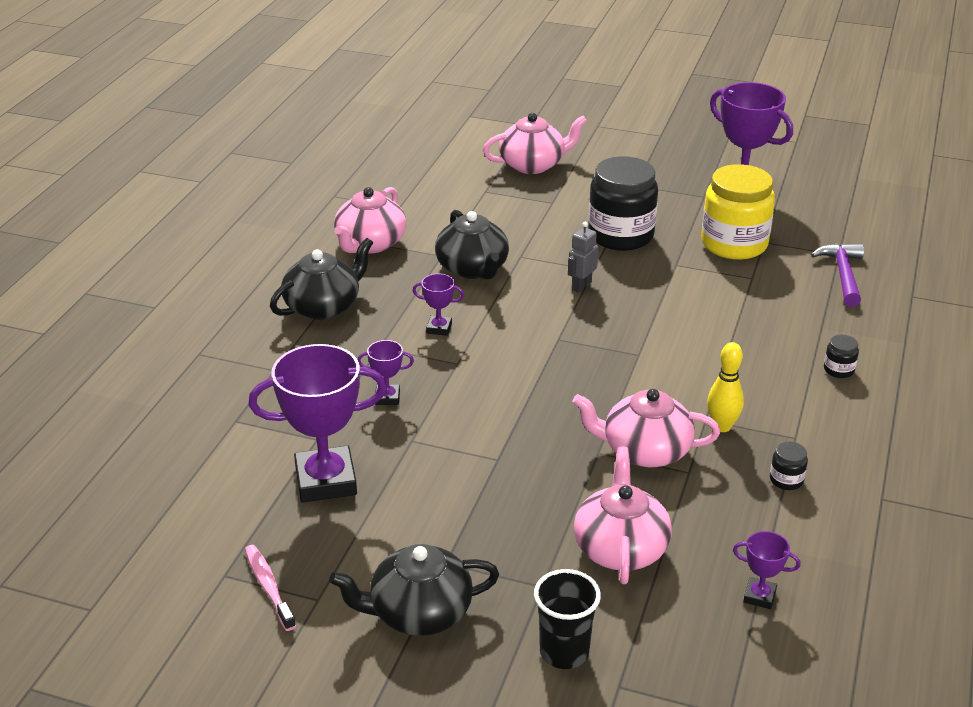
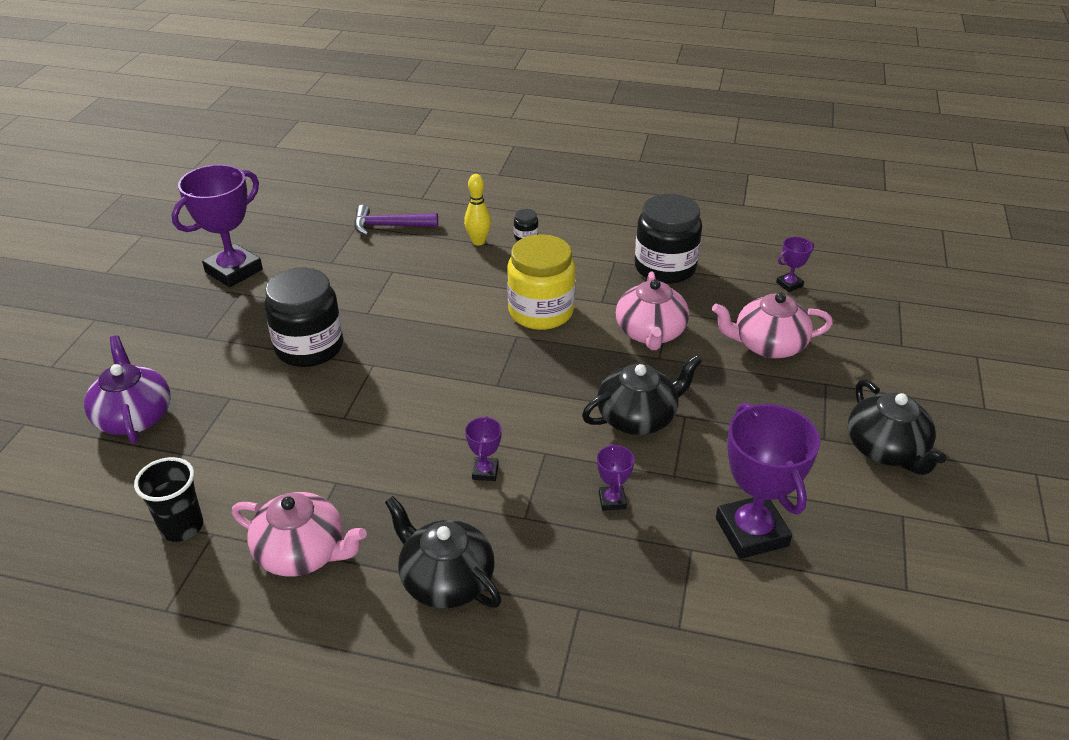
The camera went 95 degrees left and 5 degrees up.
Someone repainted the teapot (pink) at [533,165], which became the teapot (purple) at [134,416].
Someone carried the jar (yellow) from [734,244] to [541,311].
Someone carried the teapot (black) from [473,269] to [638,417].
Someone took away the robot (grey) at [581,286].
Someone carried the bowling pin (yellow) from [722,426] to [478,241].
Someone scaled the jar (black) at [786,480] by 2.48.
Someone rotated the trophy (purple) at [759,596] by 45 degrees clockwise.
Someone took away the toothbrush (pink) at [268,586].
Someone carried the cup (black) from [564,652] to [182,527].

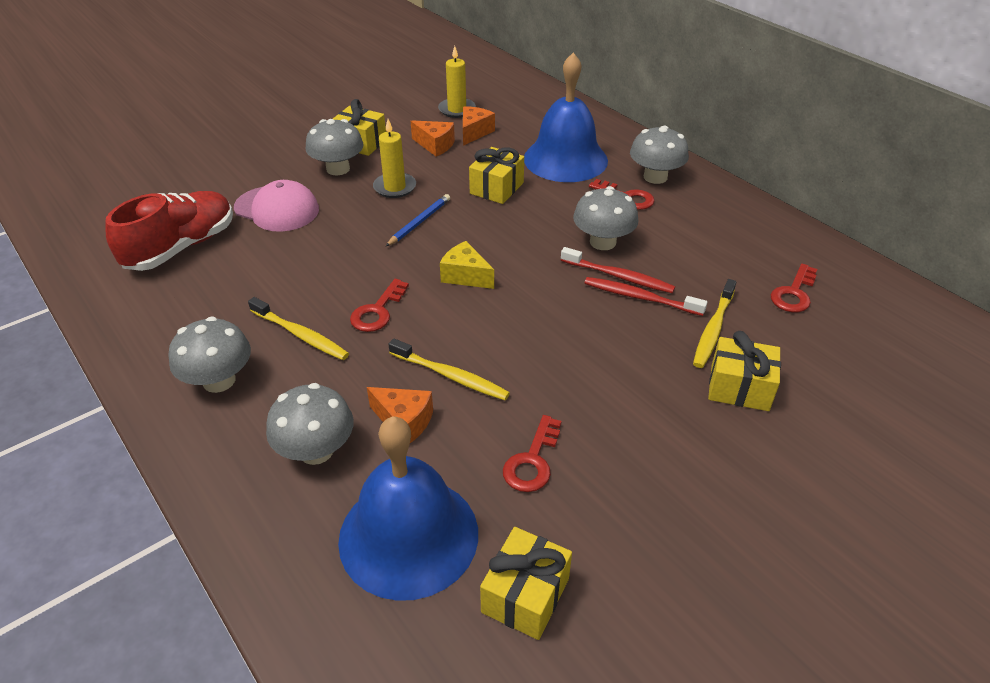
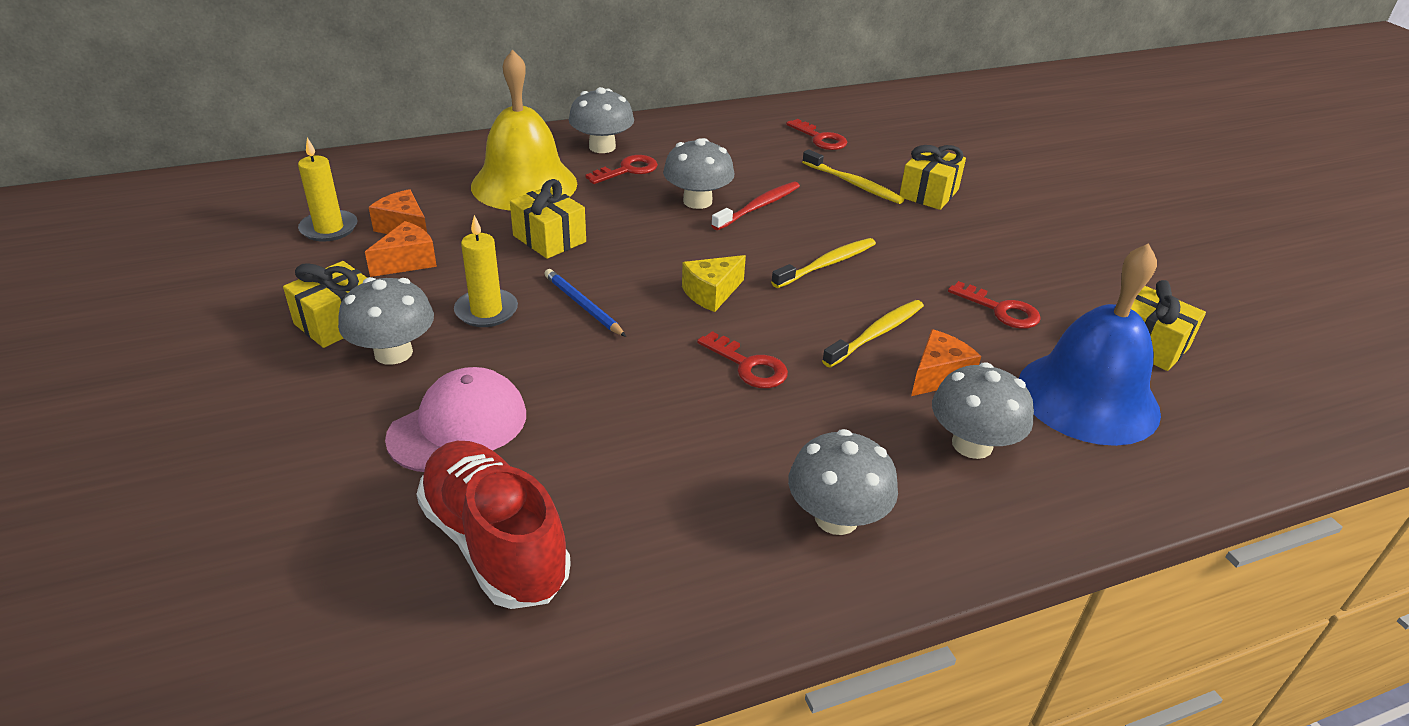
The camera went 75 degrees left and 5 degrees down.
Someone repainted the bell (blue) at [565,159], which became the bell (yellow) at [524,184].
Someone took away the toothbrush (red) at [640,298].
Someone carried the toothbrush (yellow) from [300,335] to [826,264].

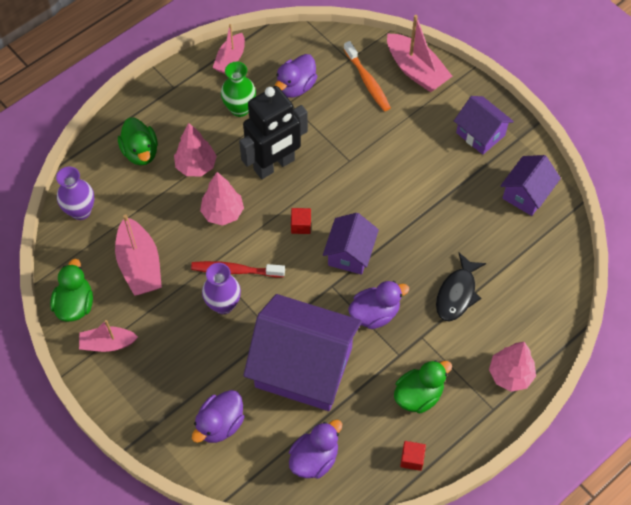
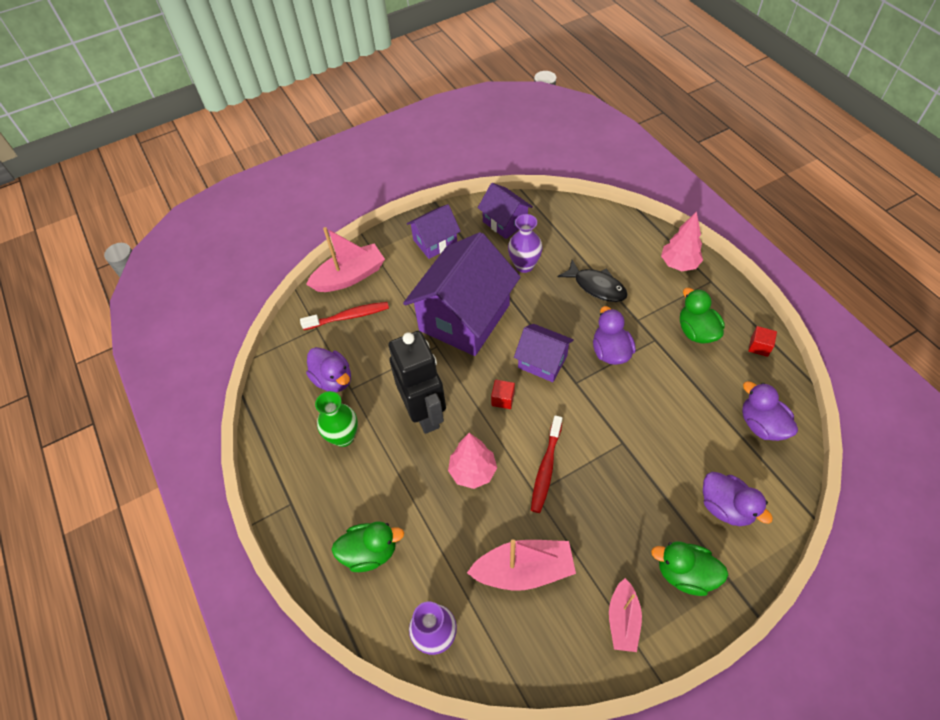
The camera went 75 degrees left and 5 degrees down.
Someone took away the boat (pink) at [230,59].
Someone repainted the toothbrush (orange) at [367,81], which became the toothbrush (red) at [349,316].
Someone took away the tree (pink) at [196,166].
Someone carried the duck (green) from [75,304] to [685,573].
Someone carried the vase (purple) from [223,304] to [524,265].
Someone carried the house (purple) from [303,367] to [464,318].

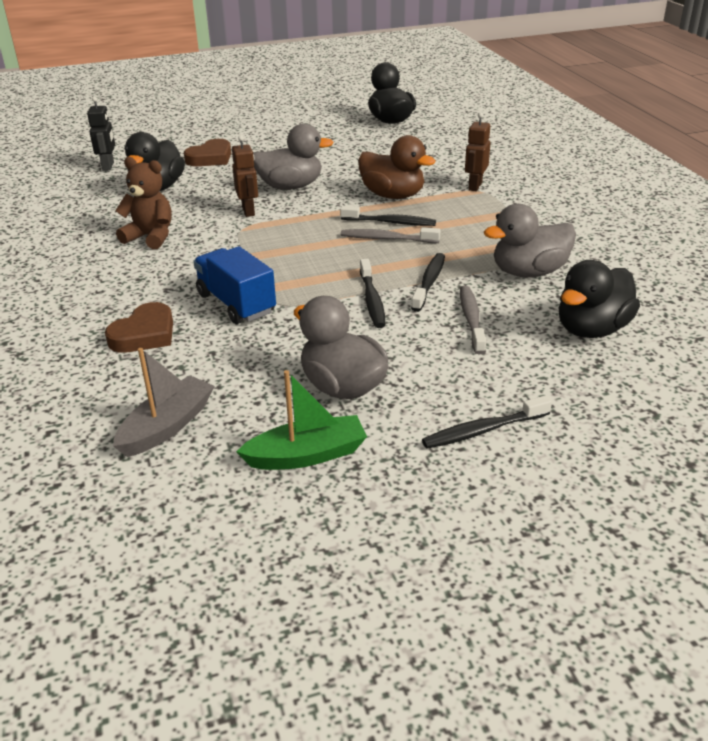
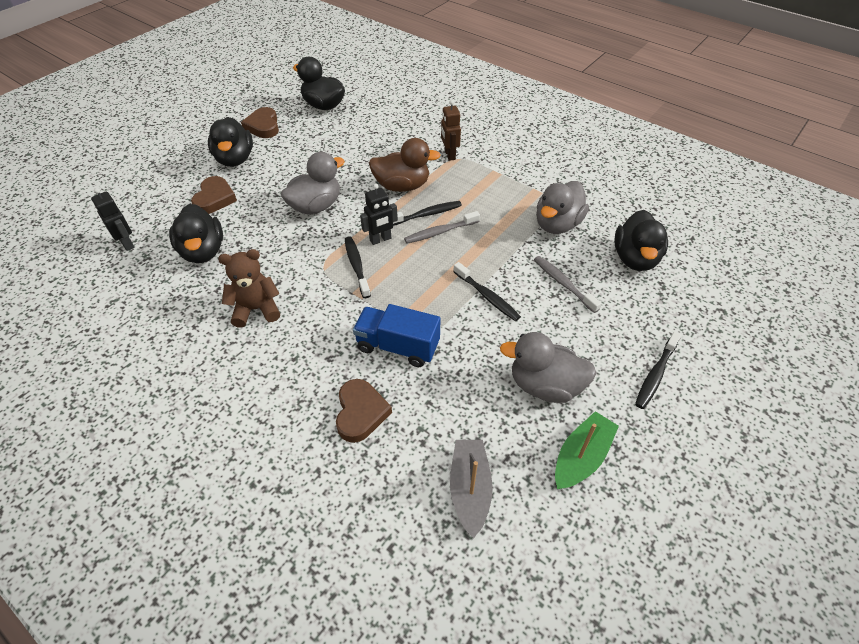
The camera went 35 degrees left and 15 degrees up.
Someone took away the robot (brown) at [248,211].
Someone carried the toothbrush (black) from [429,282] to [356,266].
Someone put down the heart (brown) at [263,126].
Someone put down the duck (black) at [235,159].
Someone put down the robot (black) at [380,239].

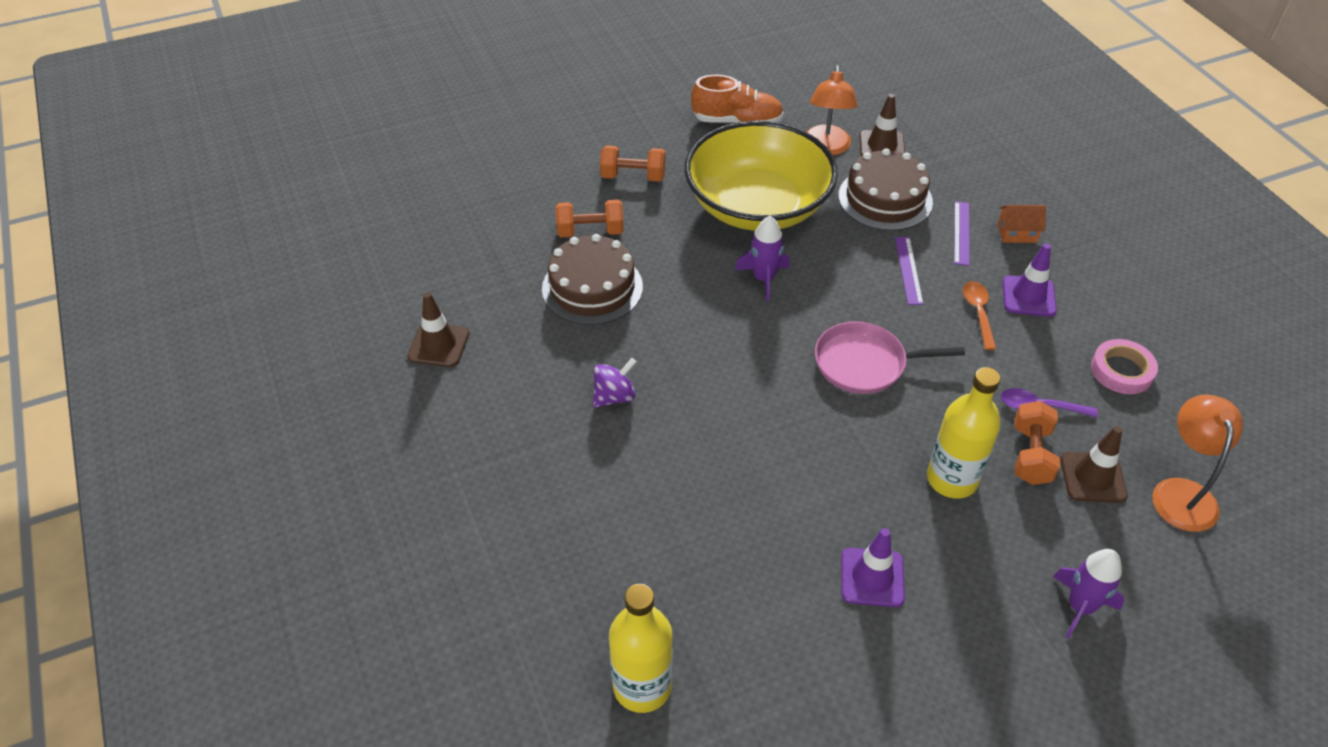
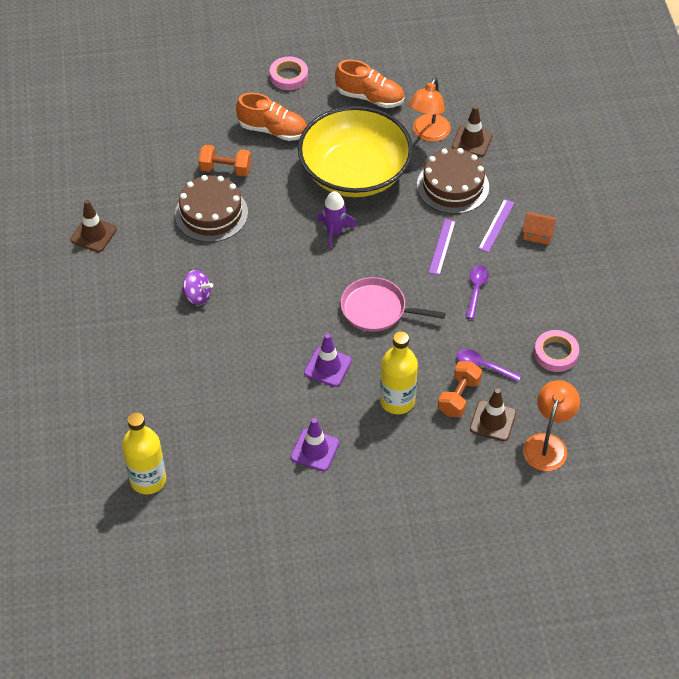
The camera went 15 degrees right and 5 degrees up.
Someone swapped the dumbbell (orange) at [633,176] for the shoe (orange) at [273,130].
Someone carried the traffic cone (purple) from [1028,296] to [328,367].
Someone repainted the spoon (orange) at [978,312], which became the spoon (purple) at [476,289].
Someone rotated the spinning top (purple) at [614,396] by 45 degrees clockwise.
Someone took away the rocket (purple) at [1080,607].
Someone put down the tape (pink) at [289,76].

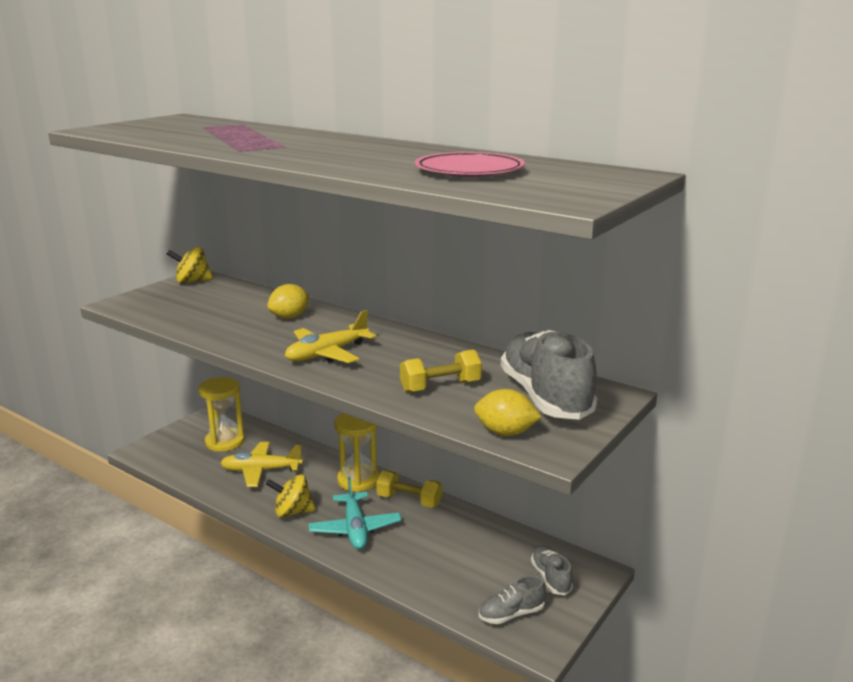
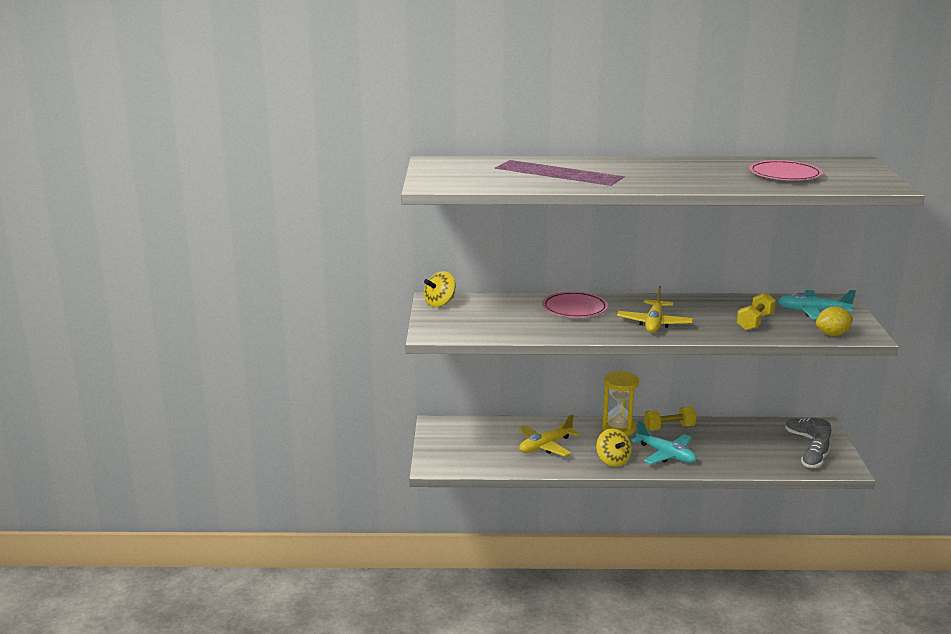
The camera went 35 degrees left and 0 degrees up.
Someone swapped the lemon (yellow) at [289,317] for the plate (pink) at [574,308].
Someone swapped the shoe (grey) at [545,397] for the plane (turquoise) at [813,311].
Someone took away the hourglass (yellow) at [225,442].
Someone rotated the spinning top (yellow) at [292,512] by 75 degrees counterclockwise.

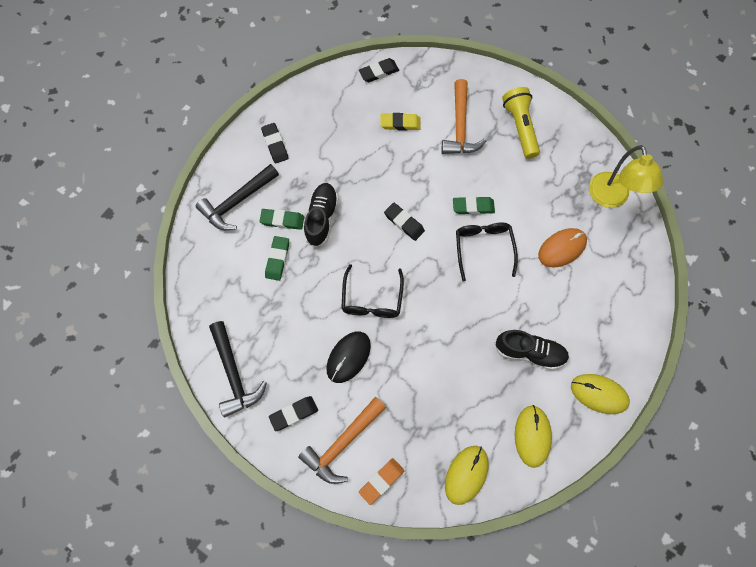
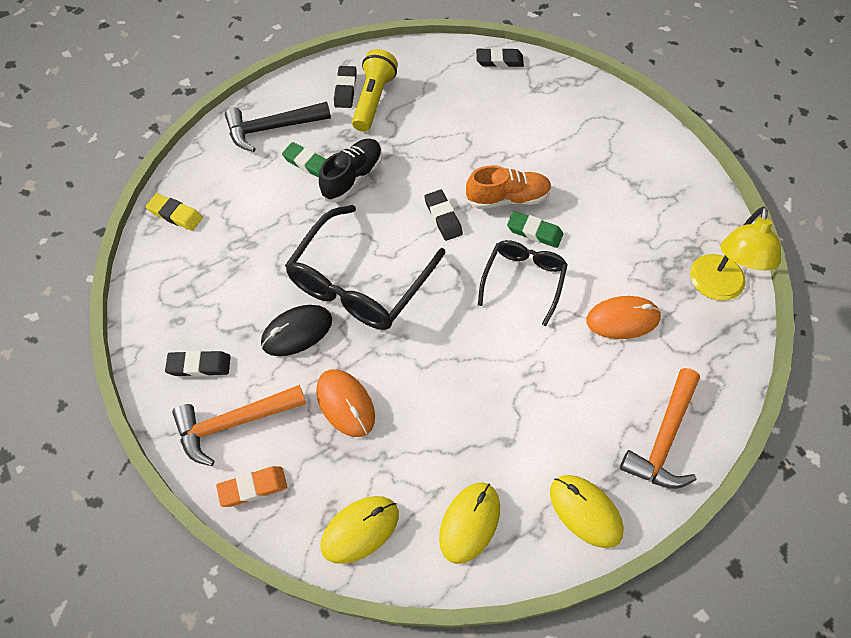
The camera went 25 degrees right and 10 degrees down.
Someone carried the hammer (orange) from [460,127] to [663,439].
Someone carried the flashlight (yellow) from [520,127] to [373,100].
Someone carried the eraser (yellow) from [400,123] to [175,214].
Someone took away the eraser (green) at [277,259].
Someone scaled the glasses (black) at [372,299] by 1.66.
Someone took away the hammer (black) at [234,374].
Someone took away the shoe (black) at [529,352].
Someone put down the shoe (orange) at [507,198].
Someone put down the mouse (orange) at [345,404].

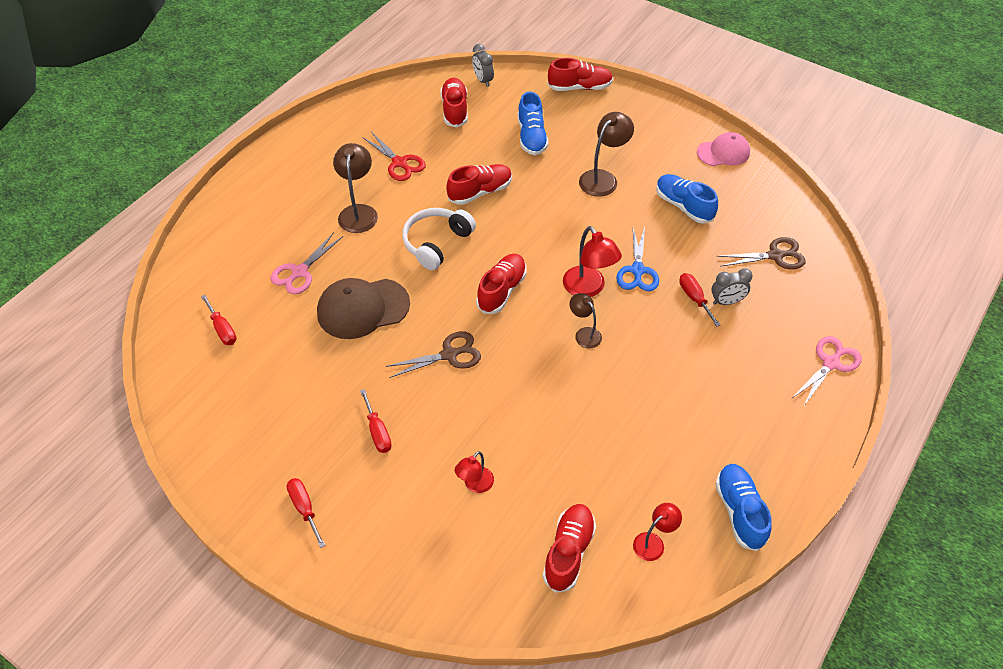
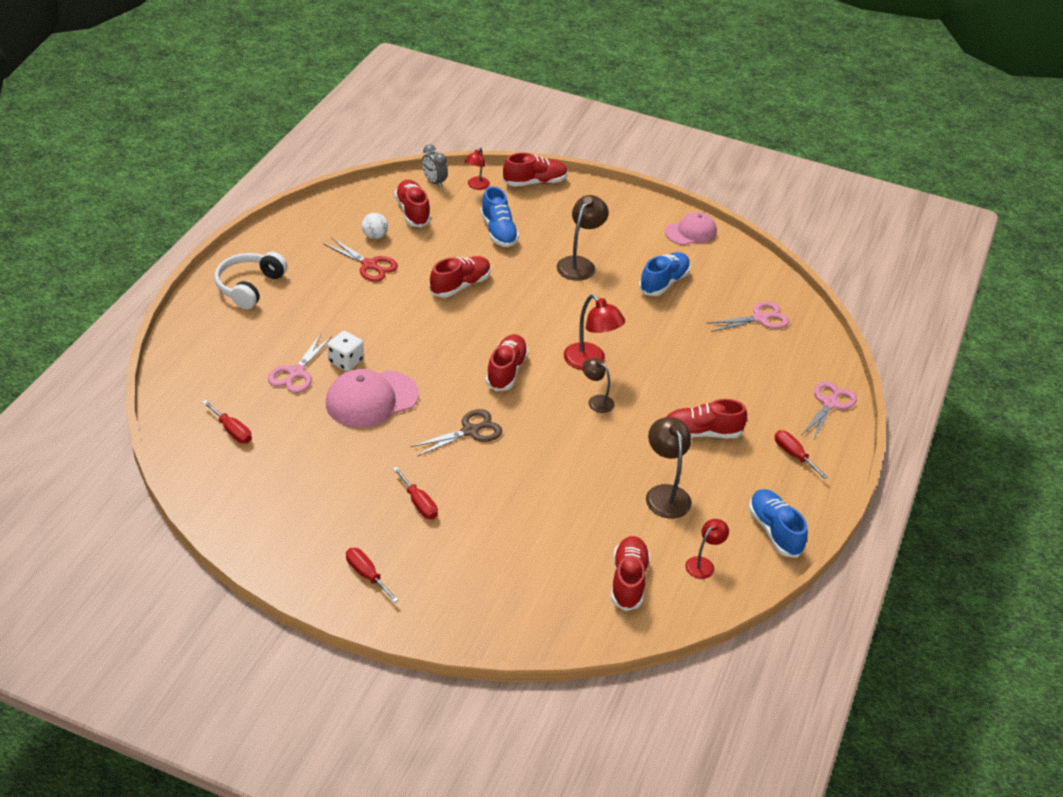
The camera went 15 degrees left and 10 degrees down.
Someone carried the lamp (brown) from [358,212] to [665,494].
Someone rotated the shoe (blue) at [683,206] by 90 degrees clockwise.
Someone carried the headphones (white) from [436,243] to [249,286].
Someone took away the scissors (blue) at [637,270].
Someone repainted the scissors (brown) at [775,255], which became the scissors (pink) at [760,318].
Someone took away the clock (grey) at [726,302].
Someone carried the screwdriver (red) from [694,298] to [793,455].
Someone repainted the cap (brown) at [362,308], which became the cap (pink) at [371,399].
Someone carried the lamp (red) from [475,485] to [476,186].
Someone put down the ball (white) at [375,236].
Someone put down the dice (white) at [345,361].
Someone put down the shoe (red) at [701,433].

